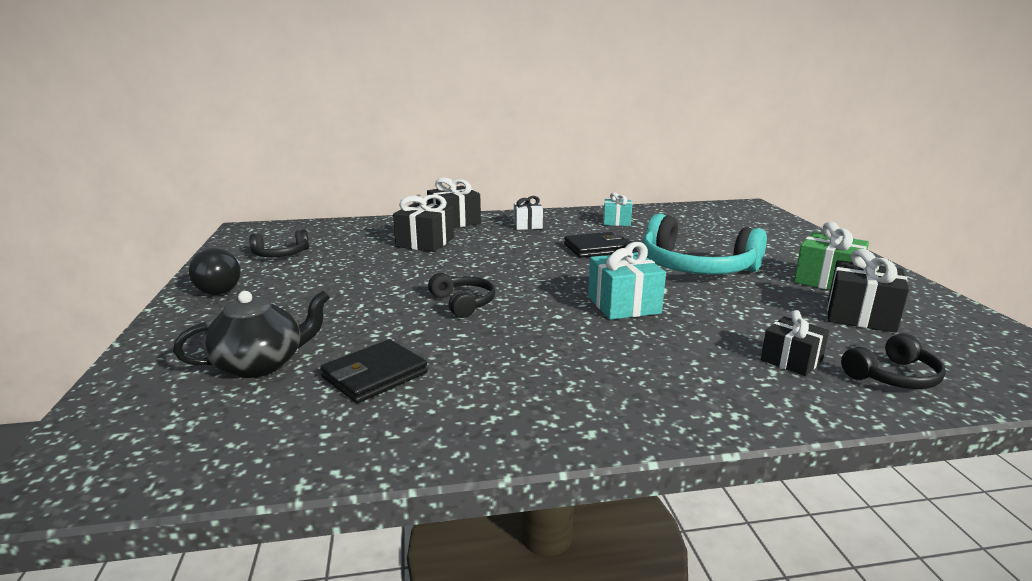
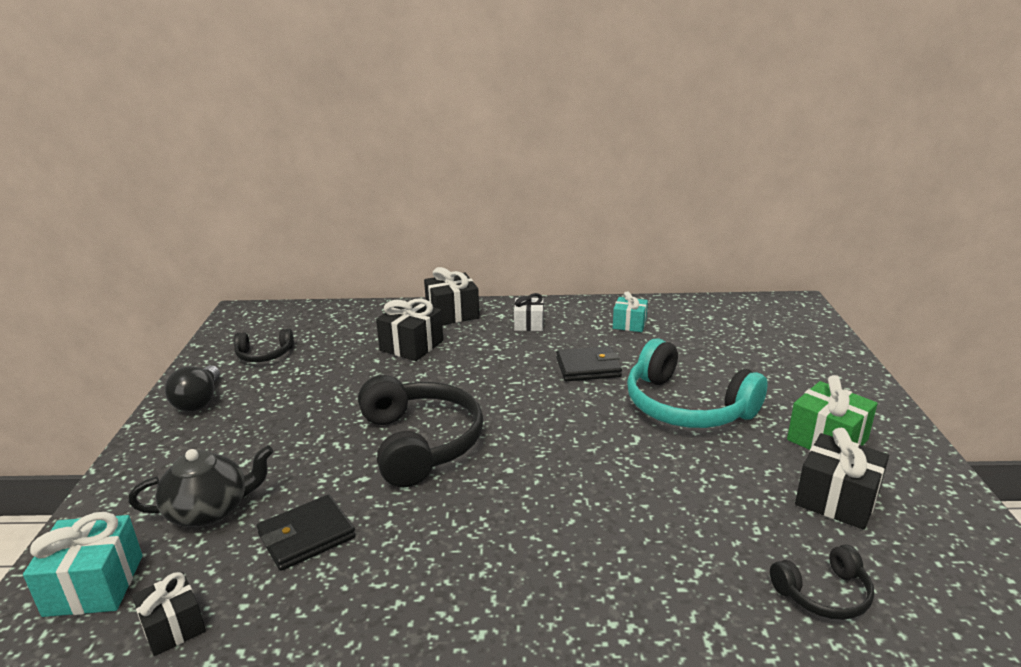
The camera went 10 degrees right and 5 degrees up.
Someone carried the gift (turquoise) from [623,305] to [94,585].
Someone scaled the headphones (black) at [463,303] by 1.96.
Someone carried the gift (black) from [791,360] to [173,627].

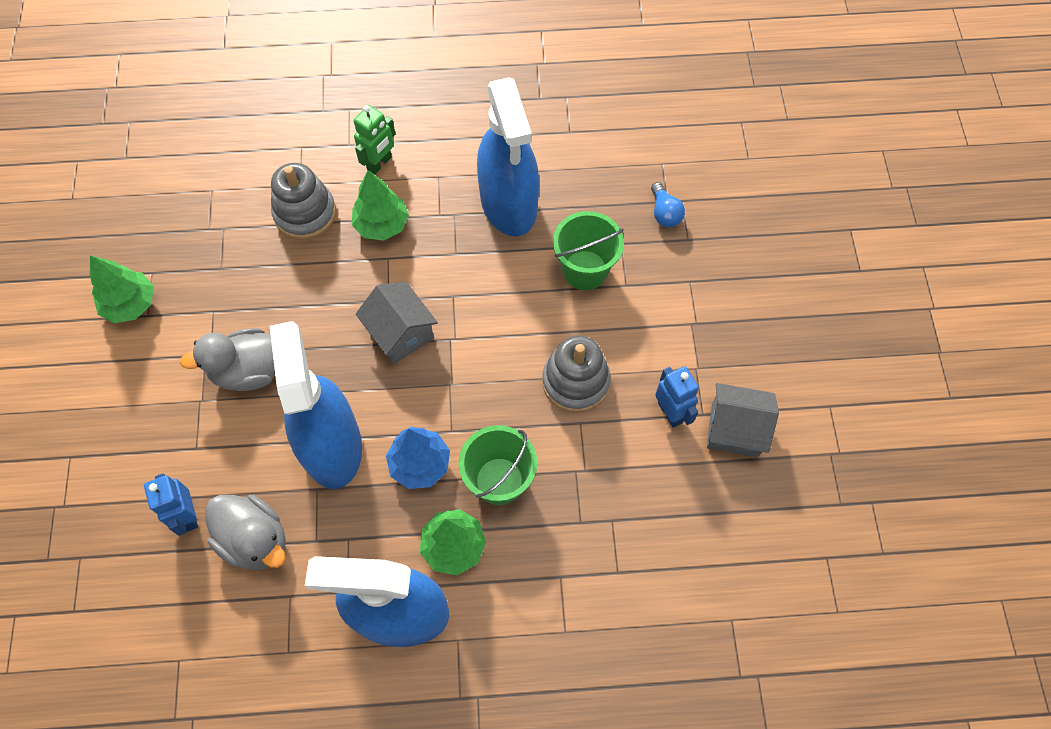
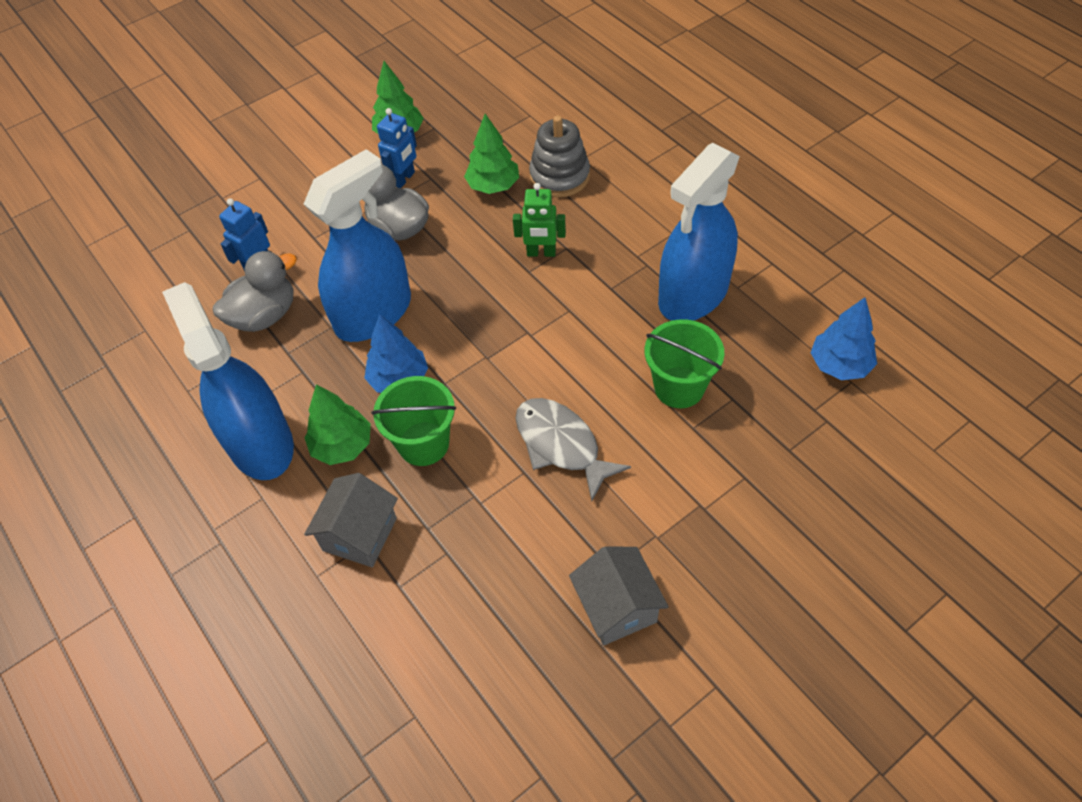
The camera went 60 degrees right and 10 degrees down.
Someone carried the robot (green) from [379,163] to [541,253].
Someone carried the tree (green) from [382,225] to [493,186].
Someone took away the light bulb (blue) at [664,213].
Someone carried the house (grey) from [400,333] to [359,534].
Someone swapped the stacking toy (grey) at [575,381] for the fish (grey) at [561,445].
Someone carried the robot (blue) from [670,412] to [404,179].
Someone rotated the duck (grey) at [255,540] by 135 degrees counterclockwise.
Someone put down the tree (blue) at [839,365].

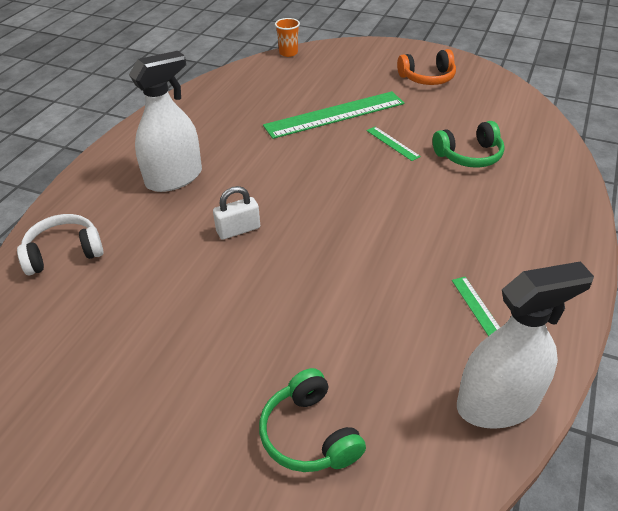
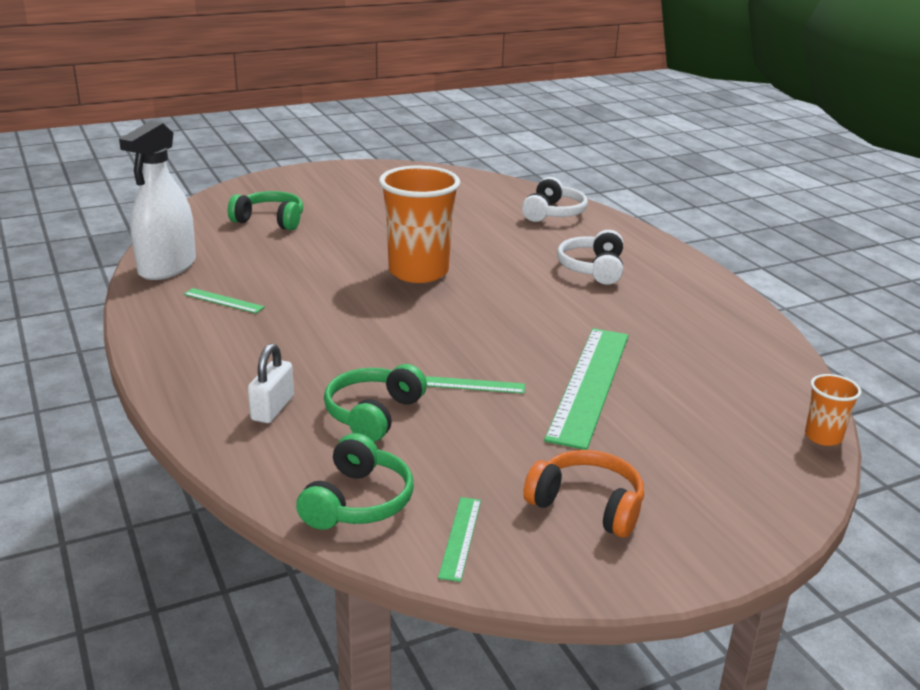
The camera went 130 degrees right and 15 degrees down.
Someone rotated the headphones (orange) at [427,78] by 90 degrees clockwise.
Someone swapped the spray bottle (white) at [174,178] for the headphones (white) at [593,269].
Someone carried the padlock (white) from [238,230] to [272,408].
Someone put down the cup (orange) at [418,272].
Someone put down the headphones (green) at [357,501].
Someone put down the ruler (green) at [460,537].

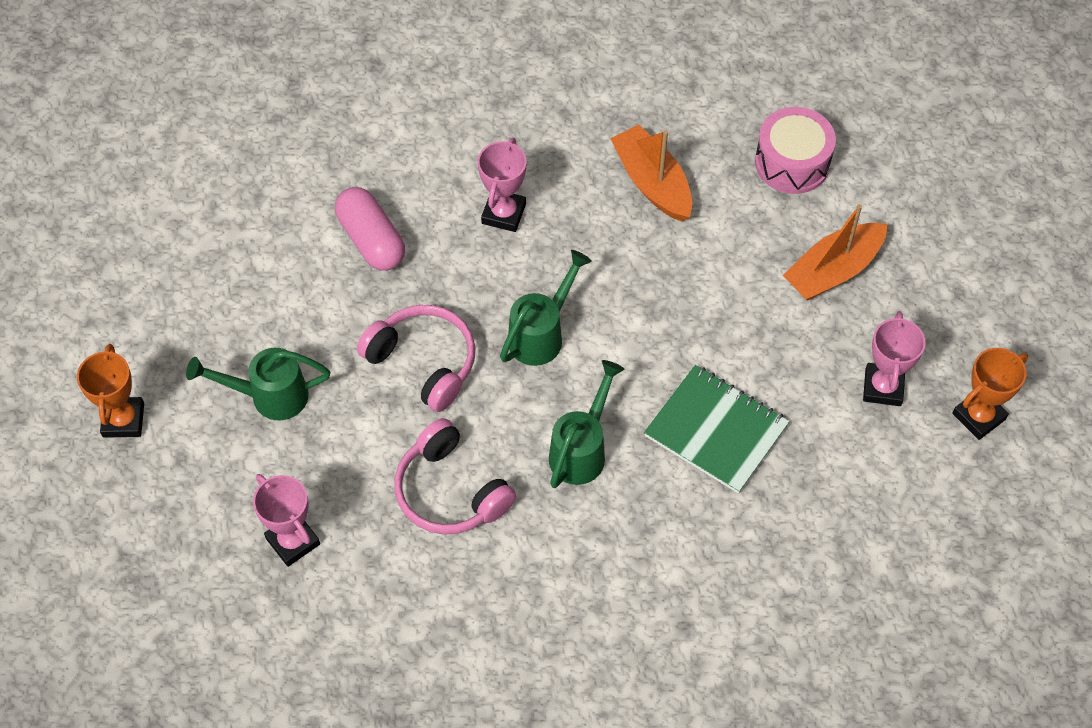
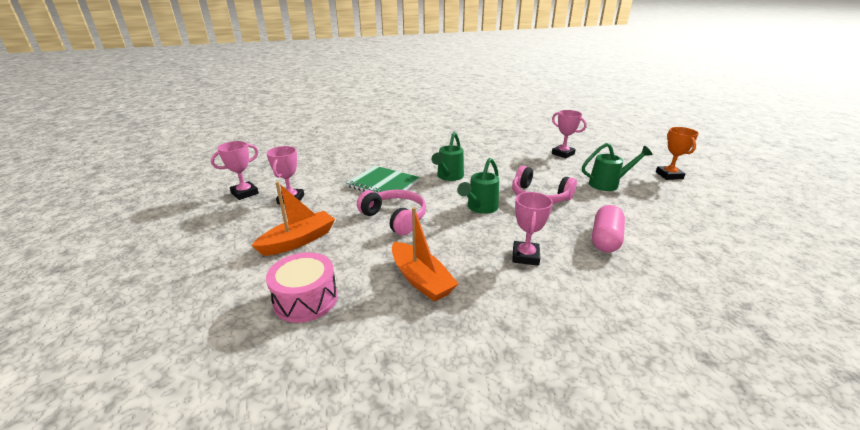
The camera went 175 degrees right and 30 degrees down.
Someone rotated the capsule (pink) at [371,240] by 60 degrees clockwise.
Someone repainted the trophy (orange) at [979,416], which became the trophy (pink) at [245,193].
Someone carried the headphones (pink) from [450,491] to [395,218].

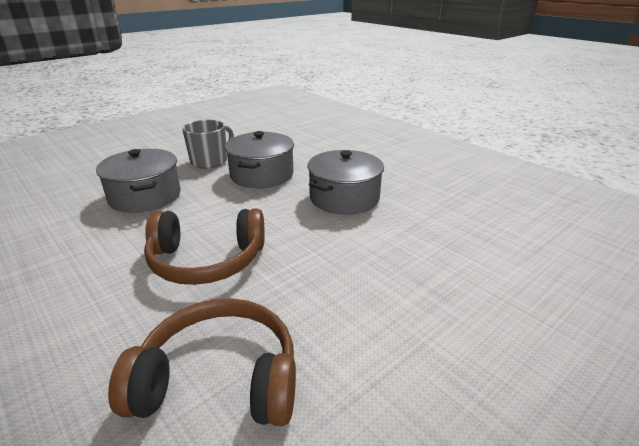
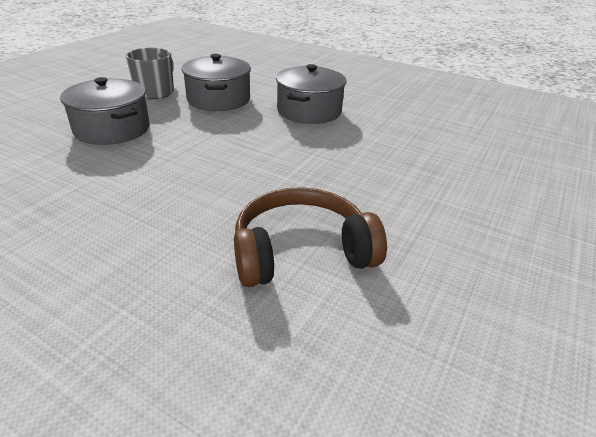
The camera went 20 degrees left and 5 degrees up.
Someone took away the headphones (brown) at [207,260].

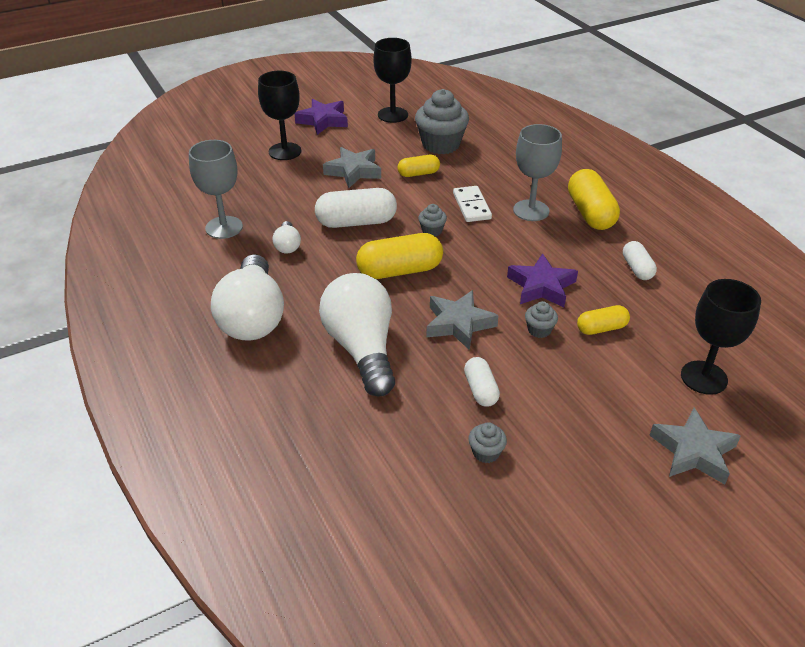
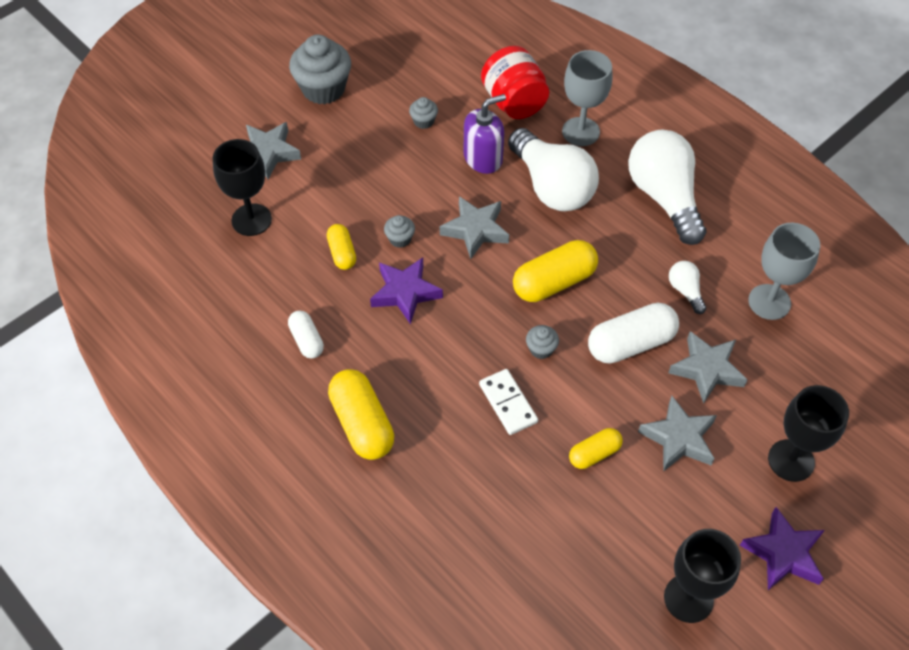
The camera went 165 degrees right and 15 degrees up.
Someone carried the cupcake (grey) from [441,144] to [323,89].
Someone carried the goblet (grey) from [531,210] to [580,132].
Someone rotated the capsule (yellow) at [601,328] by 75 degrees counterclockwise.
Someone took away the capsule (white) at [480,390].
Someone put down the jar (red) at [514,102].
Someone put down the soap dispenser (purple) at [483,158].
Someone put down the star (grey) at [707,369].

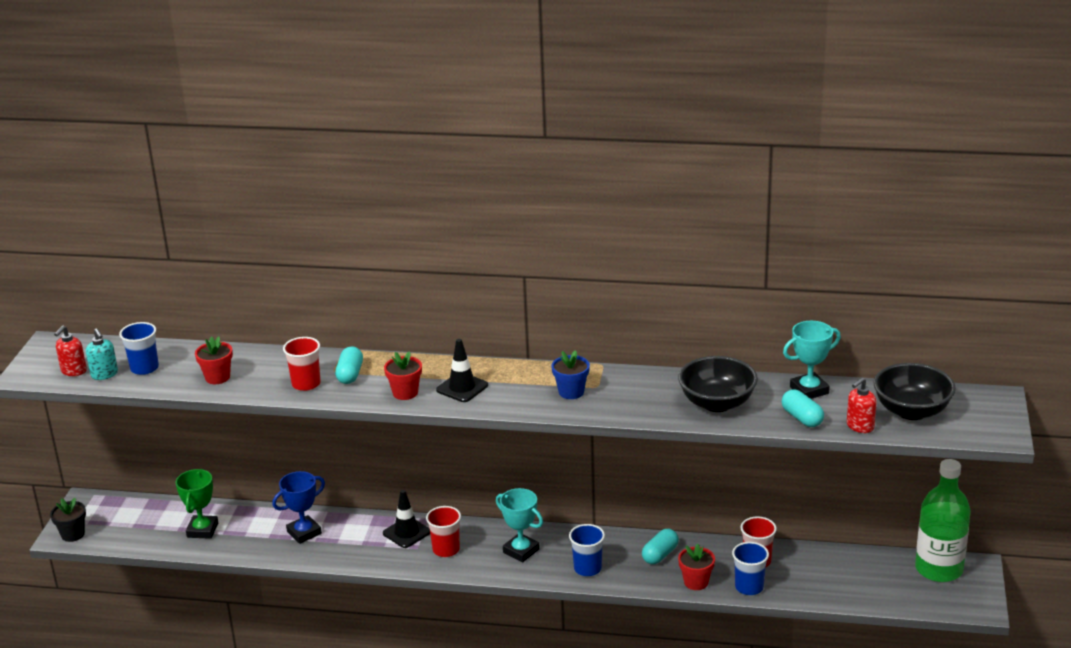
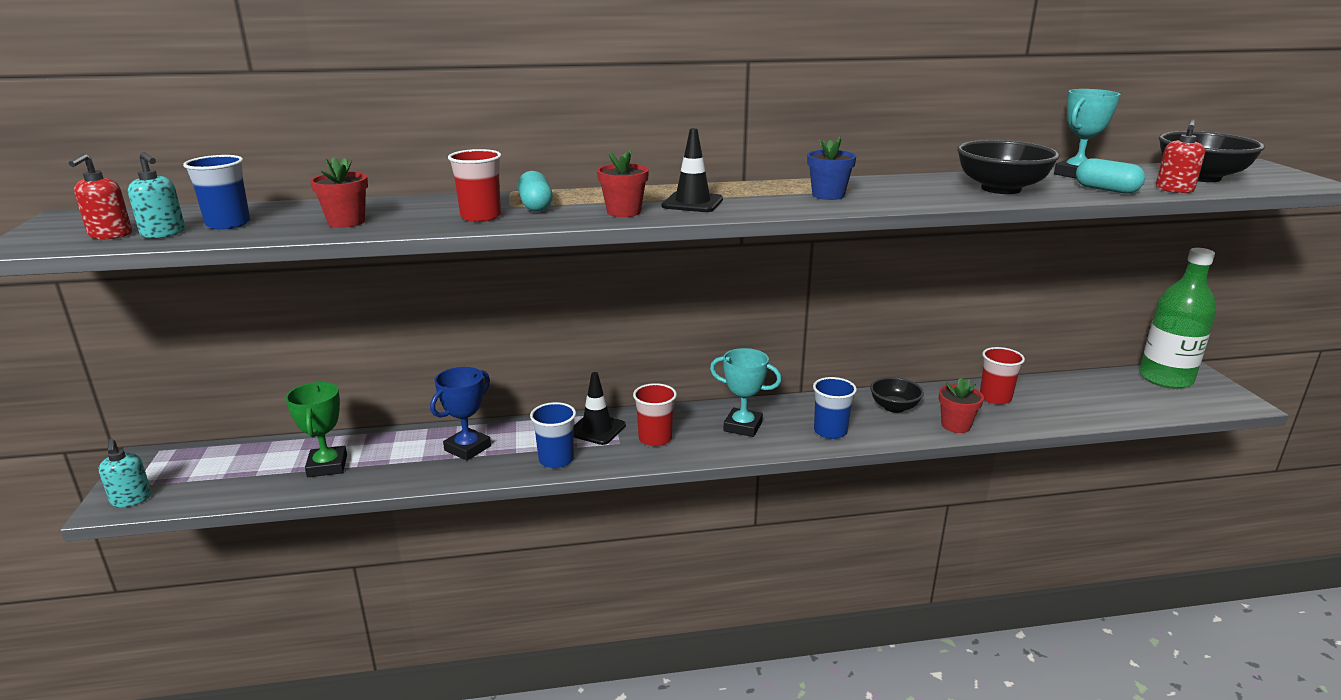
The camera went 20 degrees left and 5 degrees down.
Someone swapped the flower pot (black) at [73,534] for the soap dispenser (turquoise) at [131,499].
Someone swapped the capsule (turquoise) at [660,555] for the bowl (black) at [894,407].
Someone carried the cup (blue) from [749,587] to [556,460].

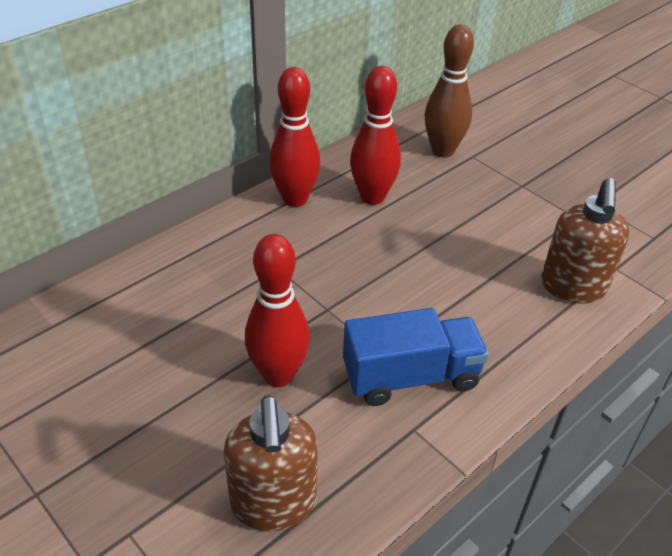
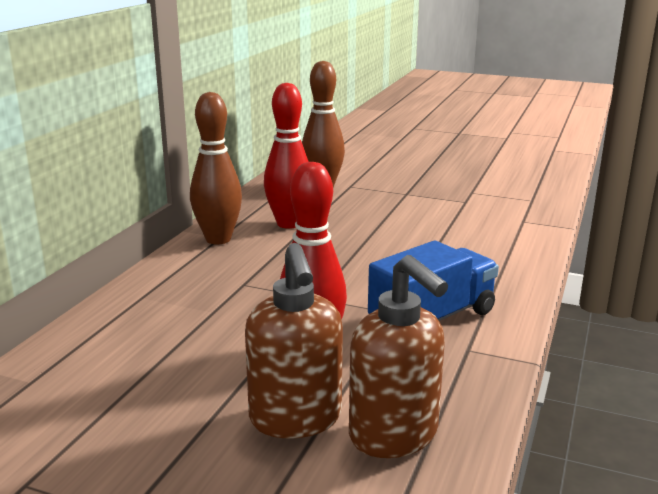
The camera went 25 degrees left and 20 degrees down.
Someone repainted the bowling pin (red) at [295,199], which became the bowling pin (brown) at [218,239].
Someone carried the soap dispenser (brown) from [573,287] to [295,419].

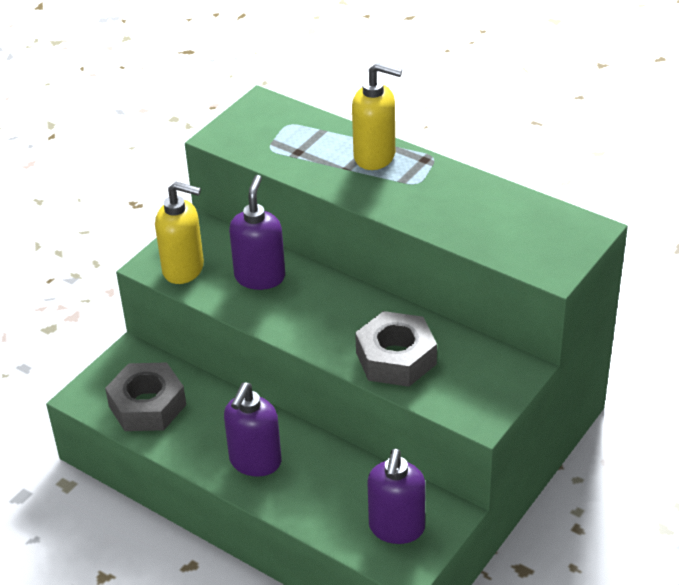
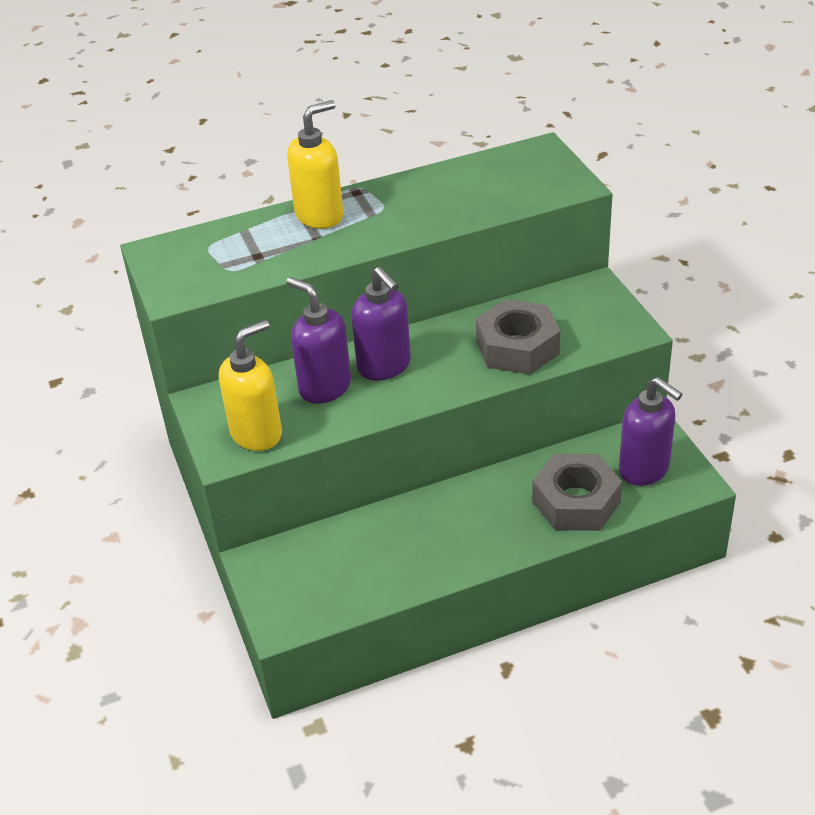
The camera went 55 degrees left and 0 degrees up.
Someone carried the nut (grey) from [147,405] to [576,502].
Someone carried the soap dispenser (purple) from [255,462] to [384,366].

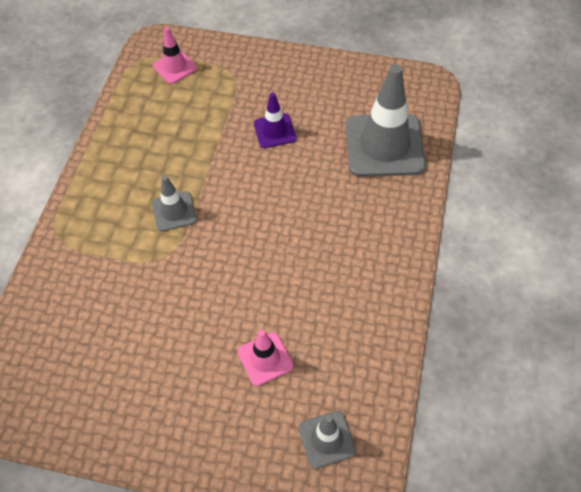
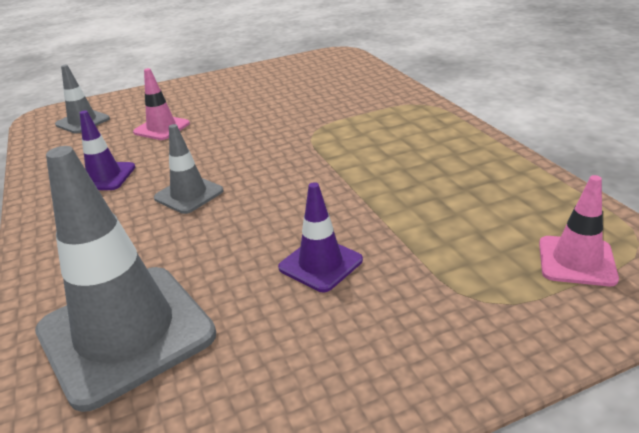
The camera went 145 degrees right and 25 degrees down.
Someone carried the traffic cone (grey) from [174,211] to [189,194].
Someone put down the traffic cone (purple) at [104,177].

